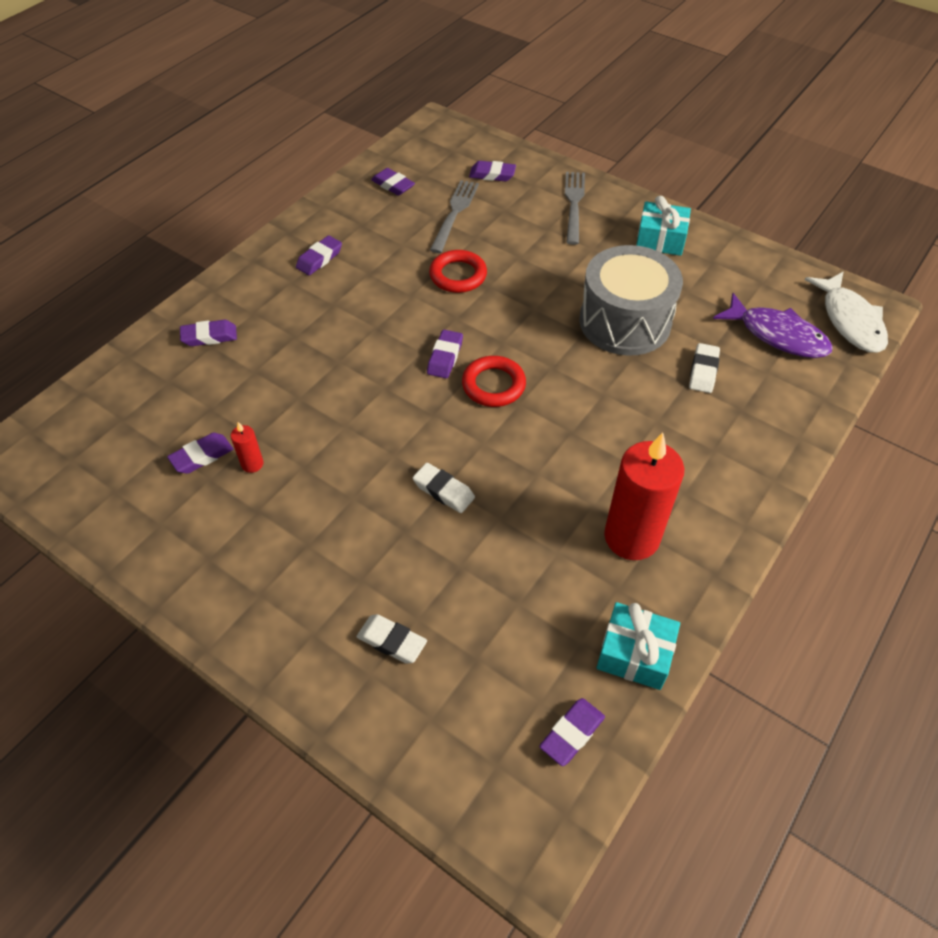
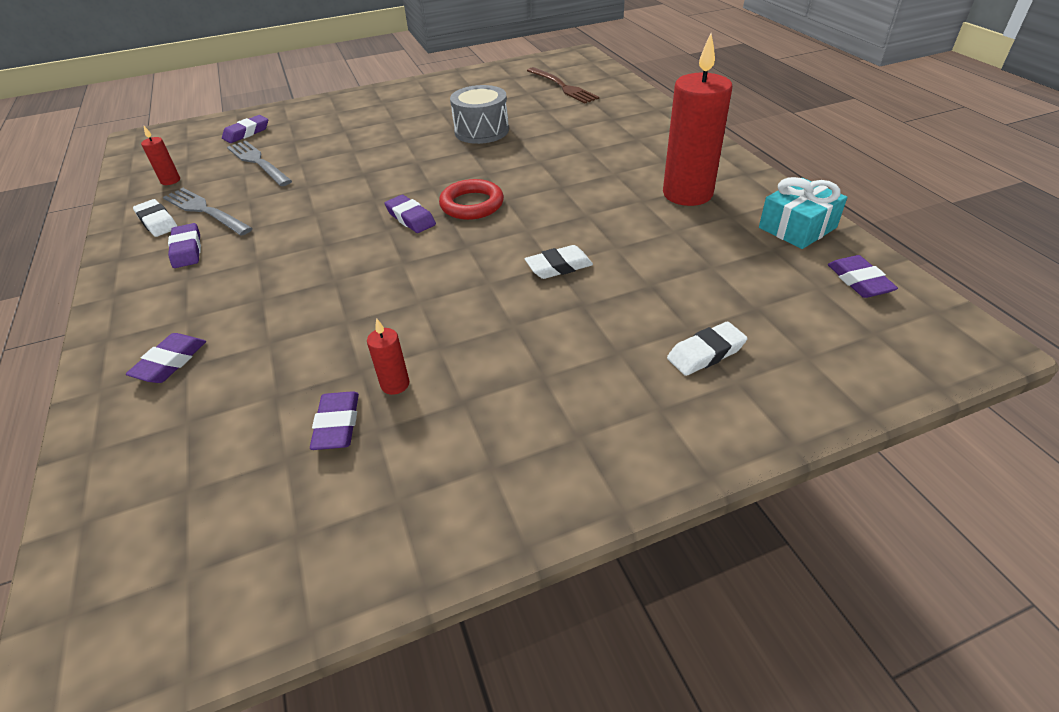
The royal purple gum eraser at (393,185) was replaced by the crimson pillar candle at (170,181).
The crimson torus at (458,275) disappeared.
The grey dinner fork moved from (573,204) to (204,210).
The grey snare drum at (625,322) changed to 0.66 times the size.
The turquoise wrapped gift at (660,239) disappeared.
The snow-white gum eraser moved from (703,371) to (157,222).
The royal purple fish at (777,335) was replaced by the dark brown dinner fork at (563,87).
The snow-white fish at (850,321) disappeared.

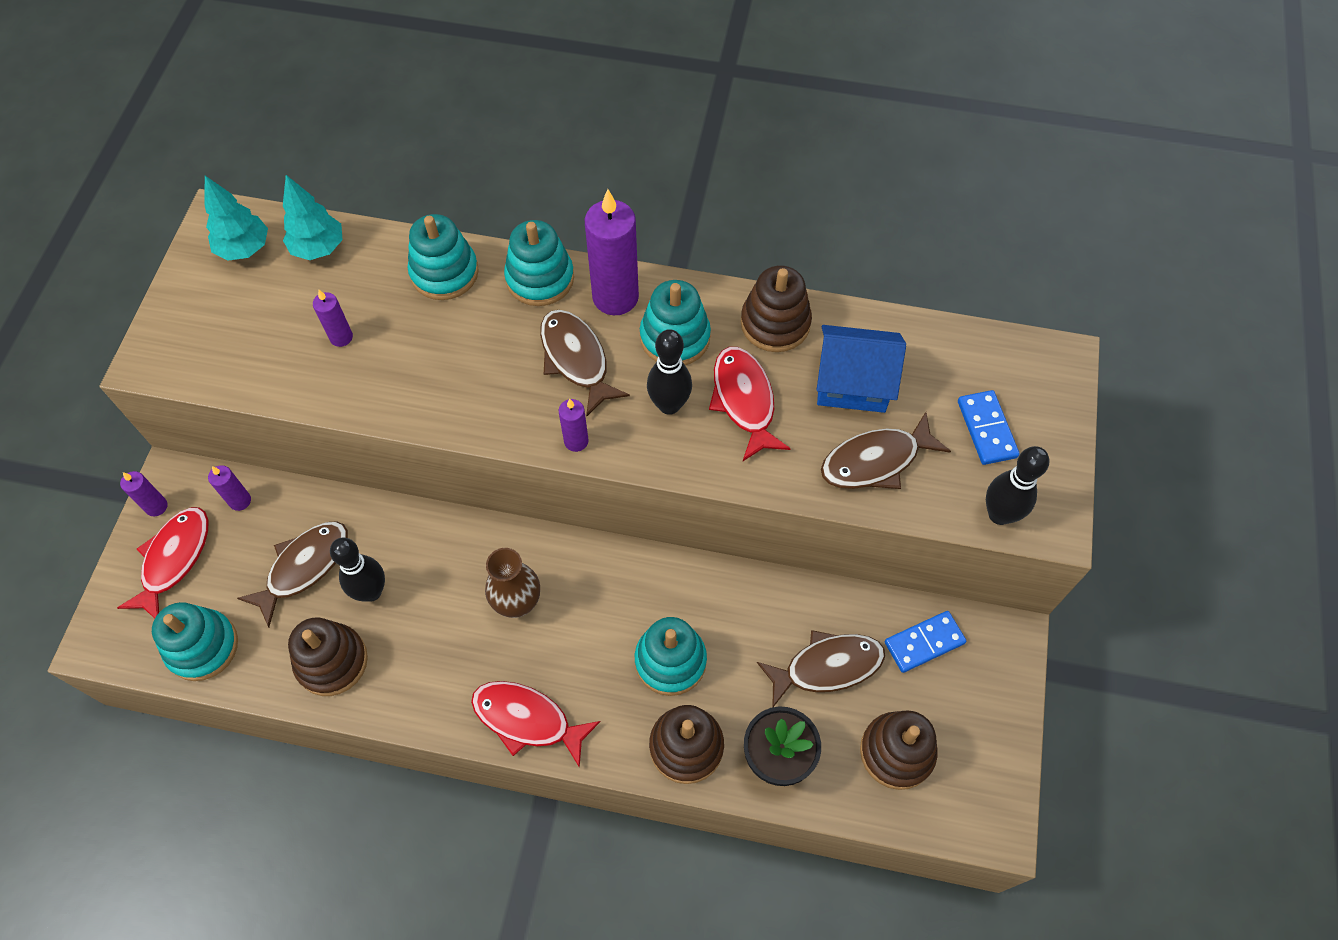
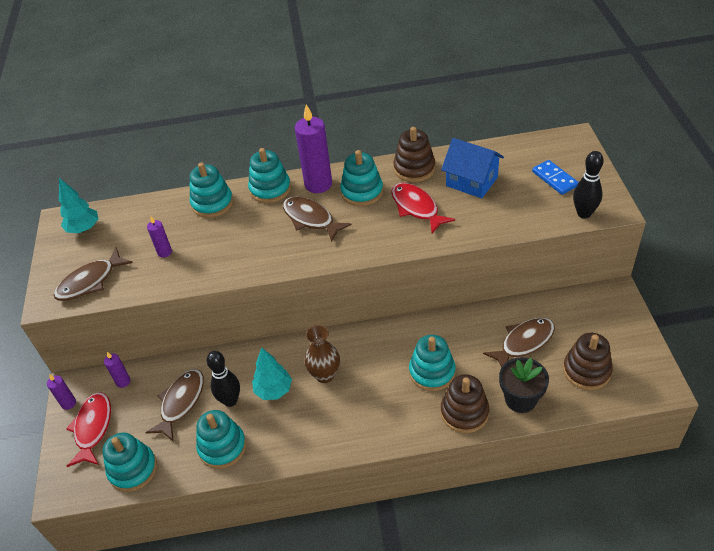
The turquoise toy tree moved from (318,248) to (273,390).
The dark brown stacking rings at (332,661) became the turquoise stacking rings at (222,447).
The crimson fish at (527,720) disappeared.
The royal purple pillar candle at (576,441) disappeared.
The ebony bowling pin at (669,405) disappeared.
The cobalt house at (852,383) turned 45 degrees clockwise.
The dark brown fish moved from (876,461) to (90,281).
The cobalt domino tile at (924,643) disappeared.

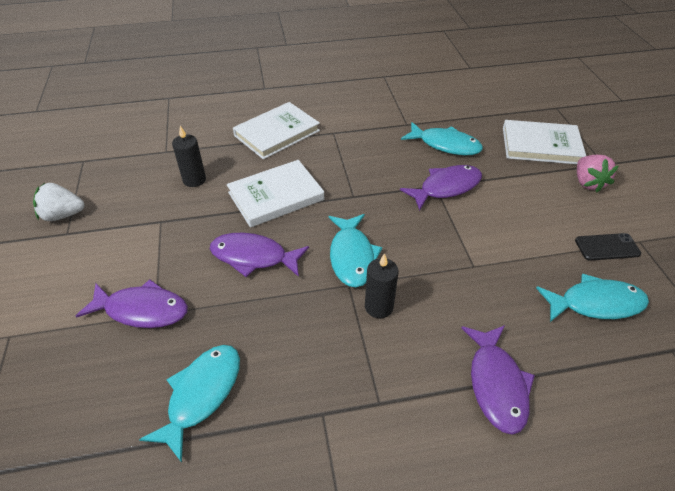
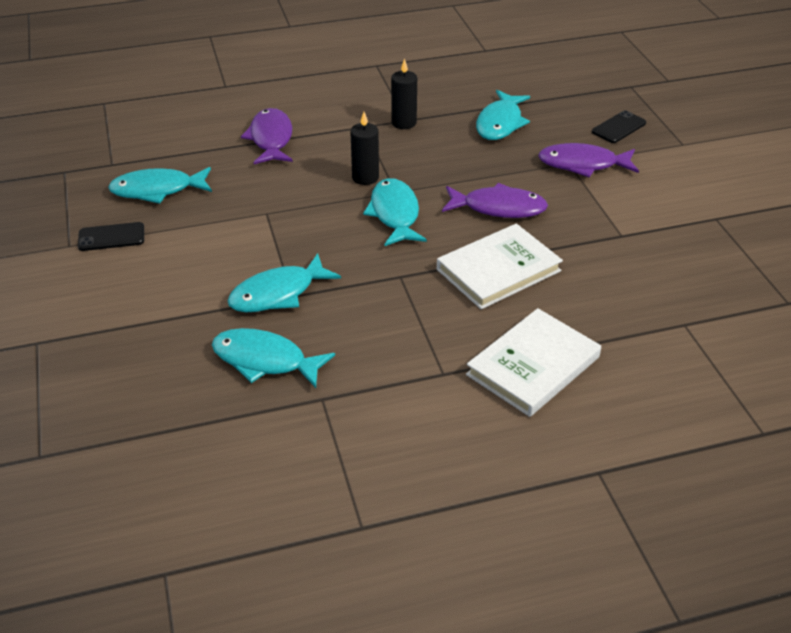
The snow-white strawberry at (63,215) disappeared.
The ebony pillar candle moved from (194,180) to (404,123).
The royal purple fish at (446,187) became the turquoise fish at (278,293).
The snow-white hardcover at (541,145) disappeared.
The pink strawberry at (588,183) disappeared.
The ebony smartphone at (618,127) appeared.

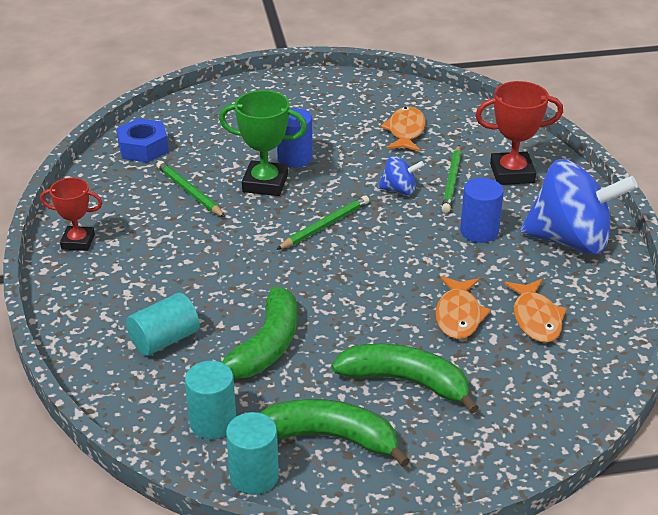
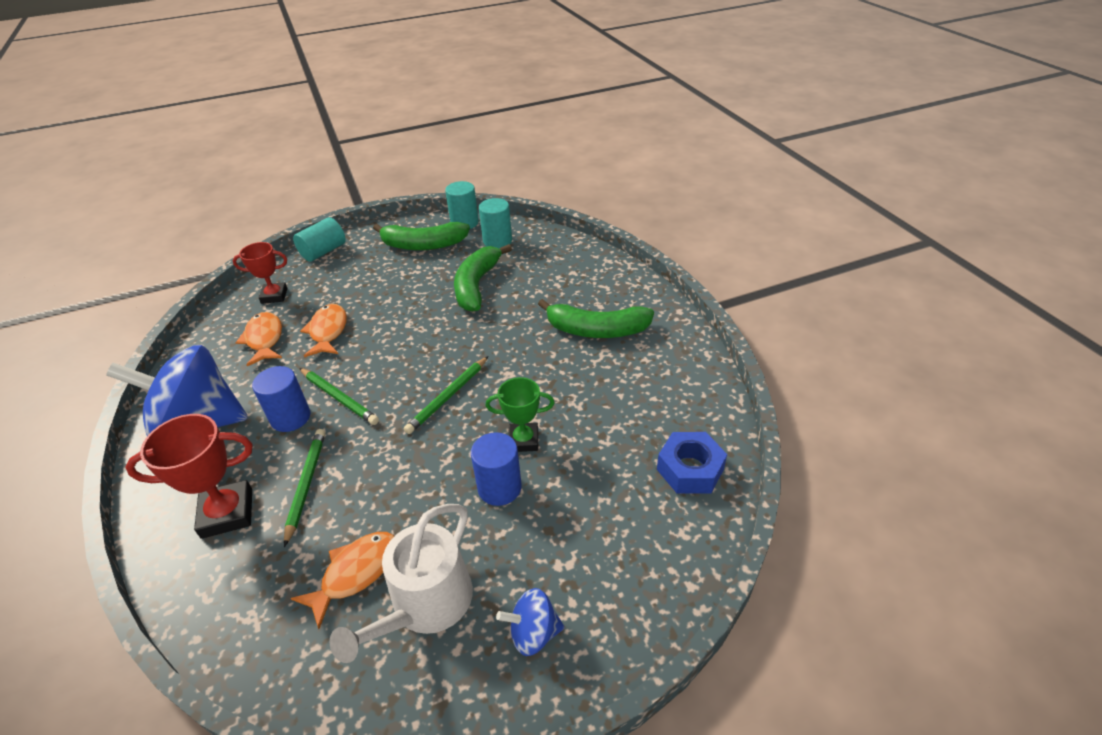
The crimson prize cup moved from (78,242) to (274,296).
The turquoise solid cylinder moved from (164,339) to (323,251).
The leaf-green wooden pencil moved from (189,192) to (339,398).
The leaf-green prize cup at (265,183) changed to 0.67 times the size.
The leaf-green toy banana moved from (405,382) to (596,330).
The cobalt toy top moved from (399,190) to (533,633).
The bright orange fish at (405,131) turned 135 degrees counterclockwise.
The snow-white watering pot at (426,605) appeared.

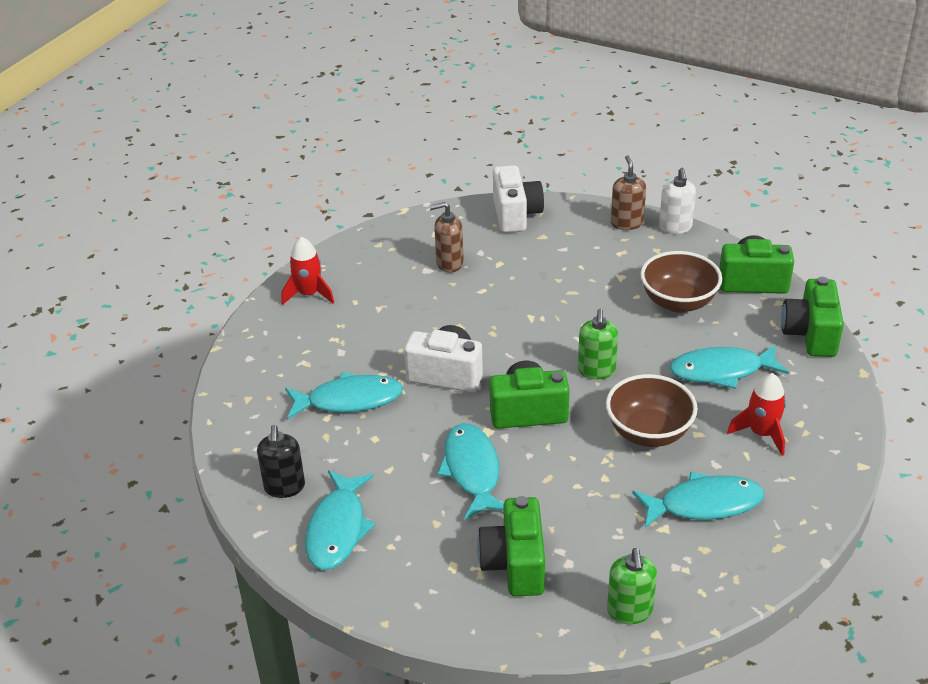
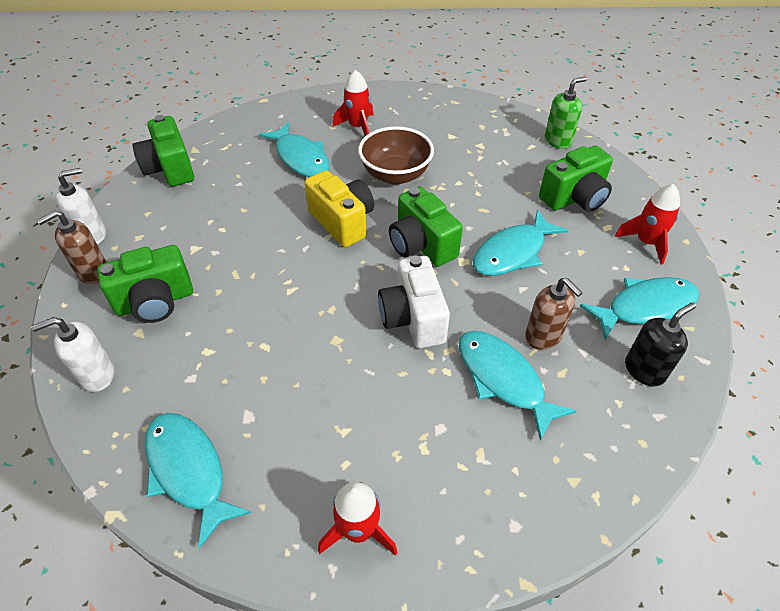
The dark brown soap dispenser moved from (449,263) to (543,336).
The snow-white photo camera at (515,215) was replaced by the snow-white soap dispenser at (97,375).
The leaf-green soap dispenser at (596,370) was replaced by the bright yellow photo camera at (342,222).
The turquoise fish moved from (704,504) to (188,470).
The dark brown deep dish at (678,302) disappeared.
The leaf-green photo camera moved from (810,334) to (155,302).
The crimson rocket at (646,242) appeared.

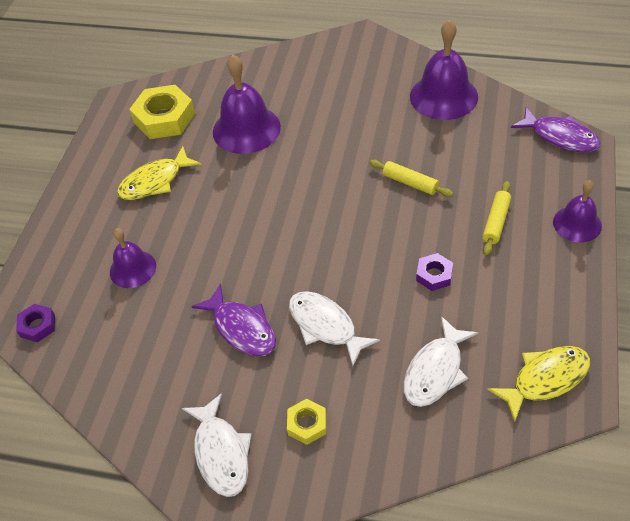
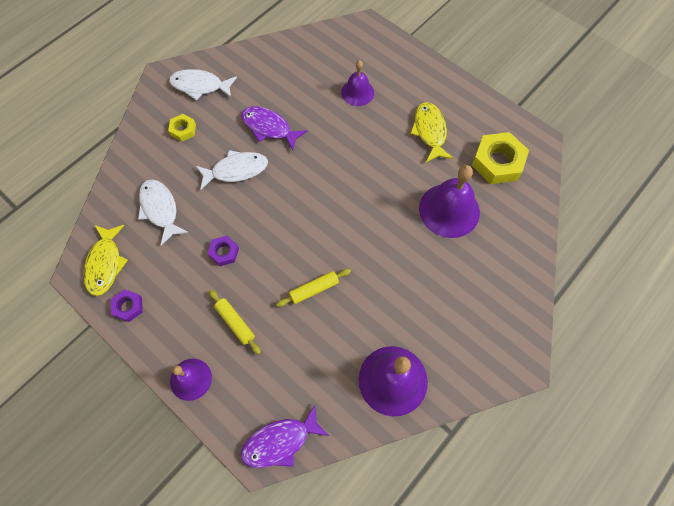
The royal purple nut moved from (37,326) to (128,307).
The royal purple fish at (241,328) turned 45 degrees clockwise.

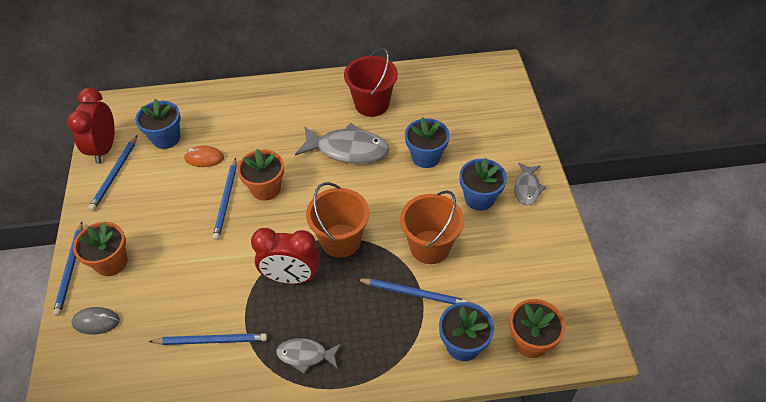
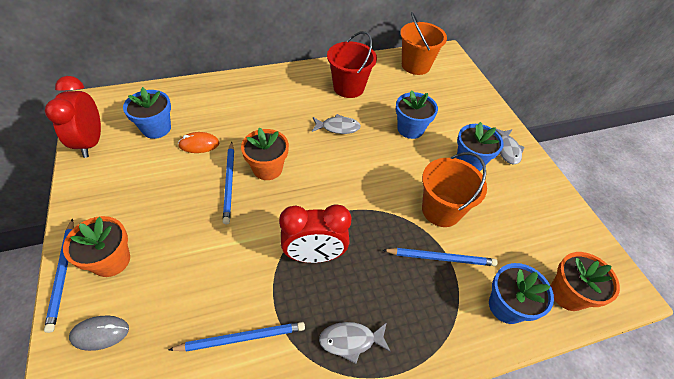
The cobalt wooden pencil at (115,174) disappeared.
The grey fish at (348,150) changed to 0.57 times the size.
The bright orange pail moved from (340,240) to (415,65).

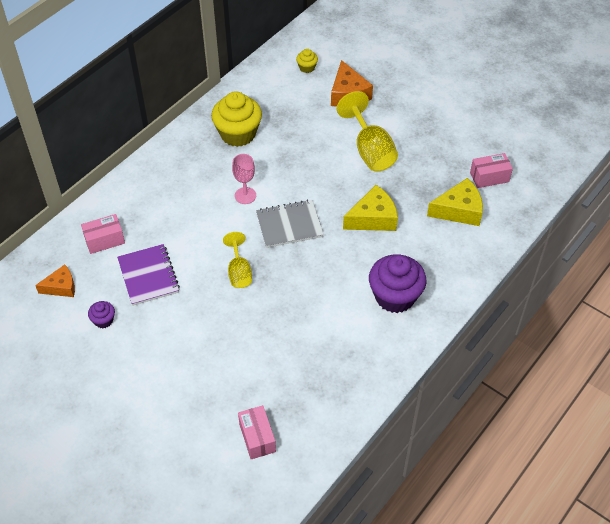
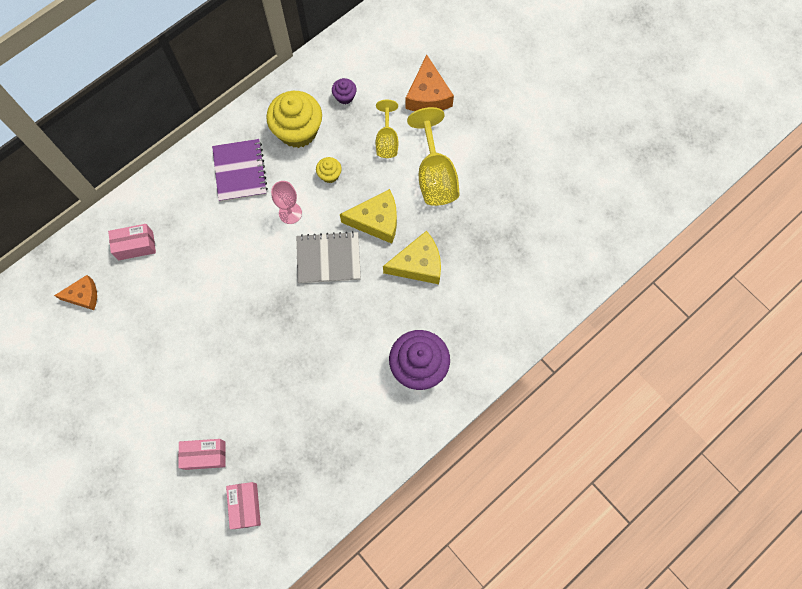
The royal purple muffin moved from (103,320) to (345,96).
The royal purple exercise book moved from (148,276) to (240,171).
The bright yellow wine glass moved from (239,272) to (387,140).
The bright yellow muffin moved from (307,67) to (329,175).
The bright yellow cheese moved from (459,210) to (376,221).
The pink package moved from (489,177) to (205,455).

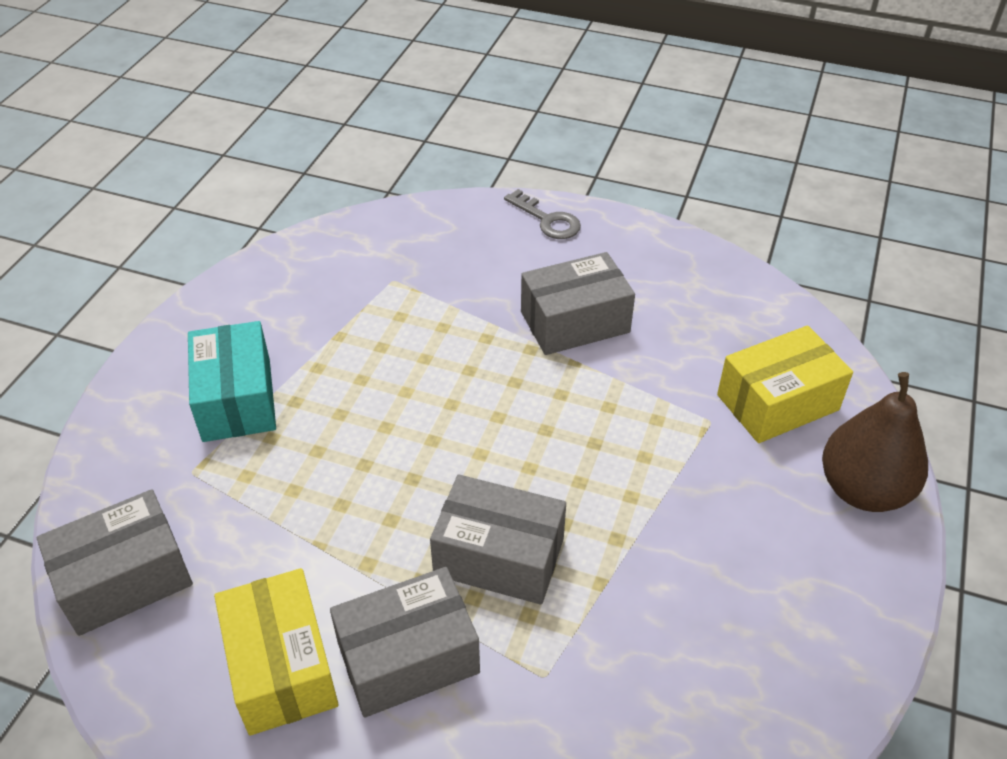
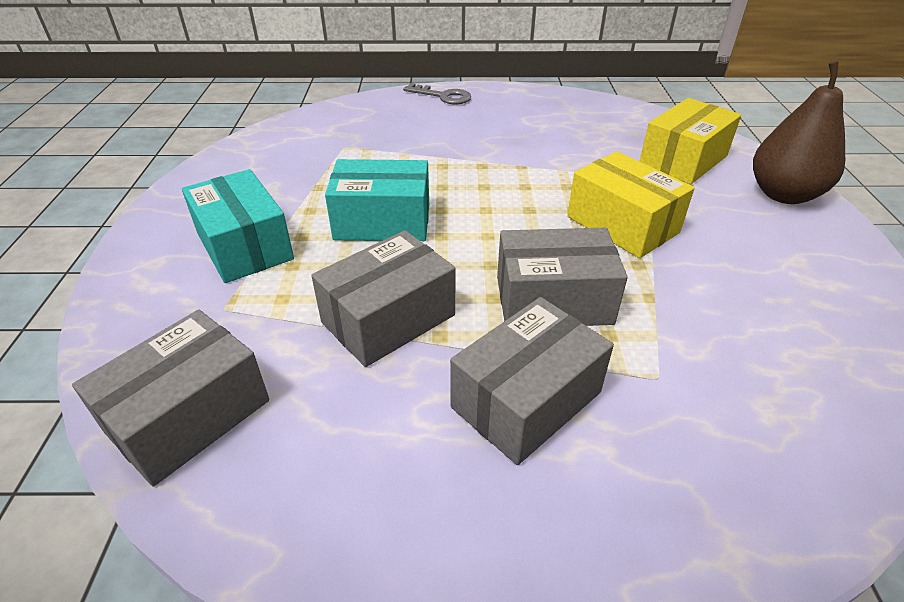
The bright yellow package moved from (281,667) to (622,224).
The grey package moved from (575,322) to (388,319).
The turquoise package at (382,222) appeared.

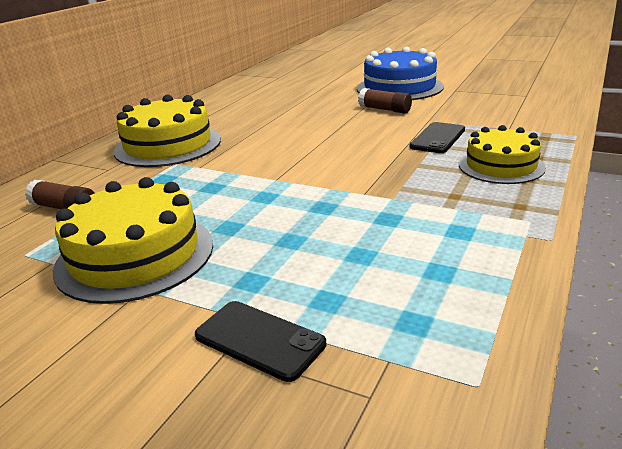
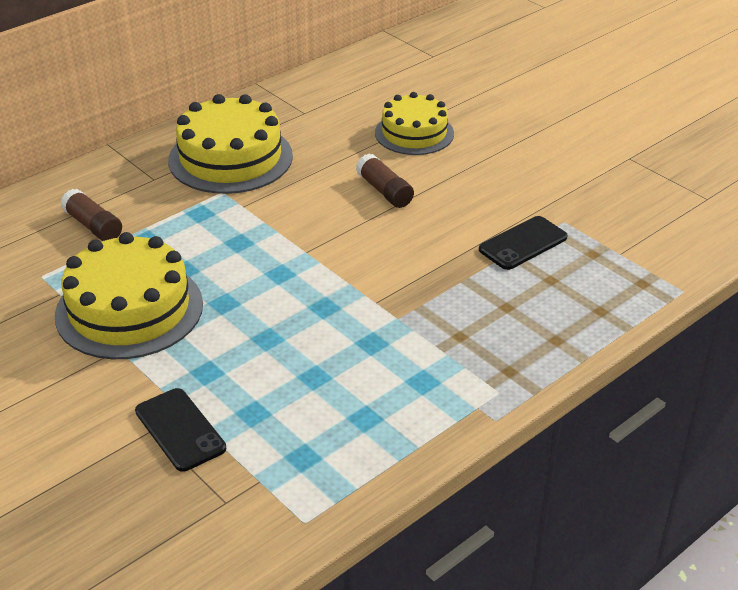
The cobalt gateau at (399,87) disappeared.
The dark brown glue stick moved from (384,109) to (384,191).
The bright yellow gateau moved from (501,166) to (414,133).

